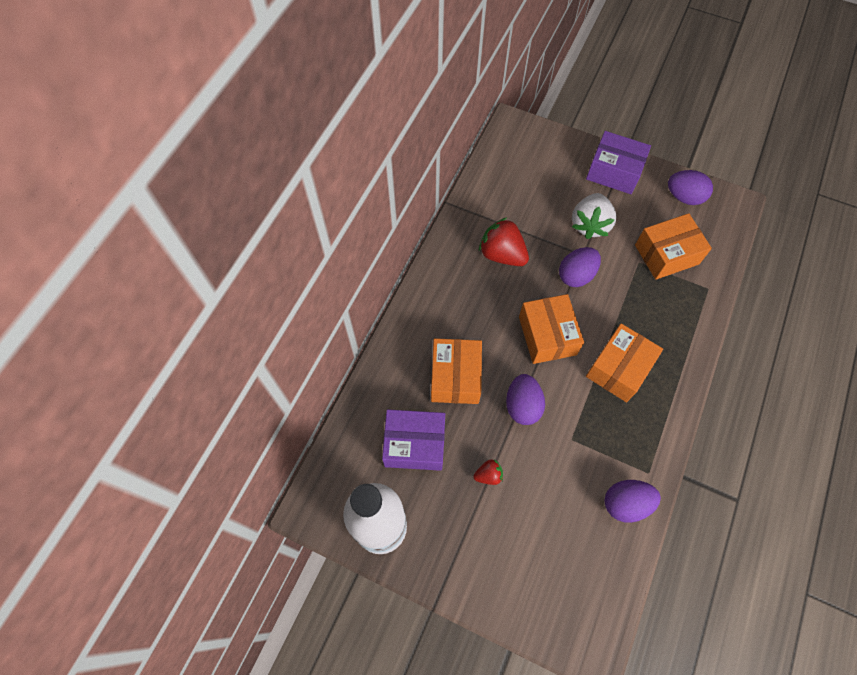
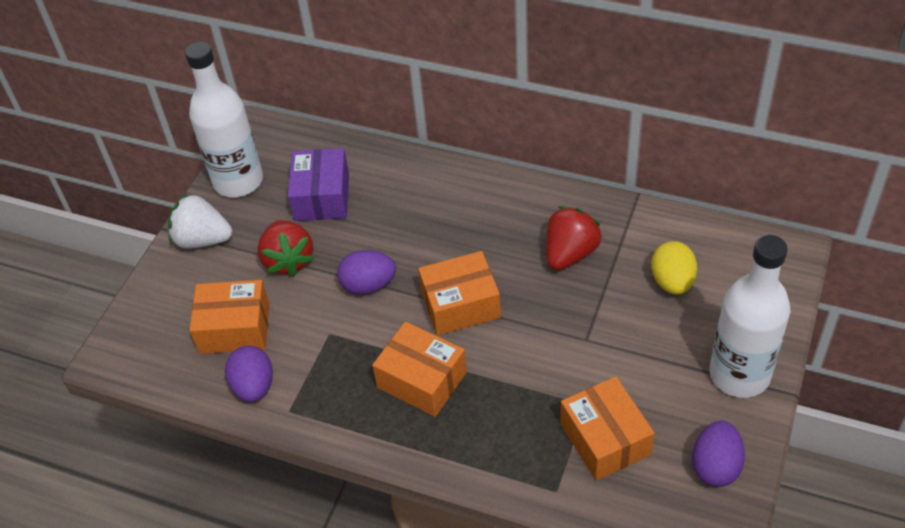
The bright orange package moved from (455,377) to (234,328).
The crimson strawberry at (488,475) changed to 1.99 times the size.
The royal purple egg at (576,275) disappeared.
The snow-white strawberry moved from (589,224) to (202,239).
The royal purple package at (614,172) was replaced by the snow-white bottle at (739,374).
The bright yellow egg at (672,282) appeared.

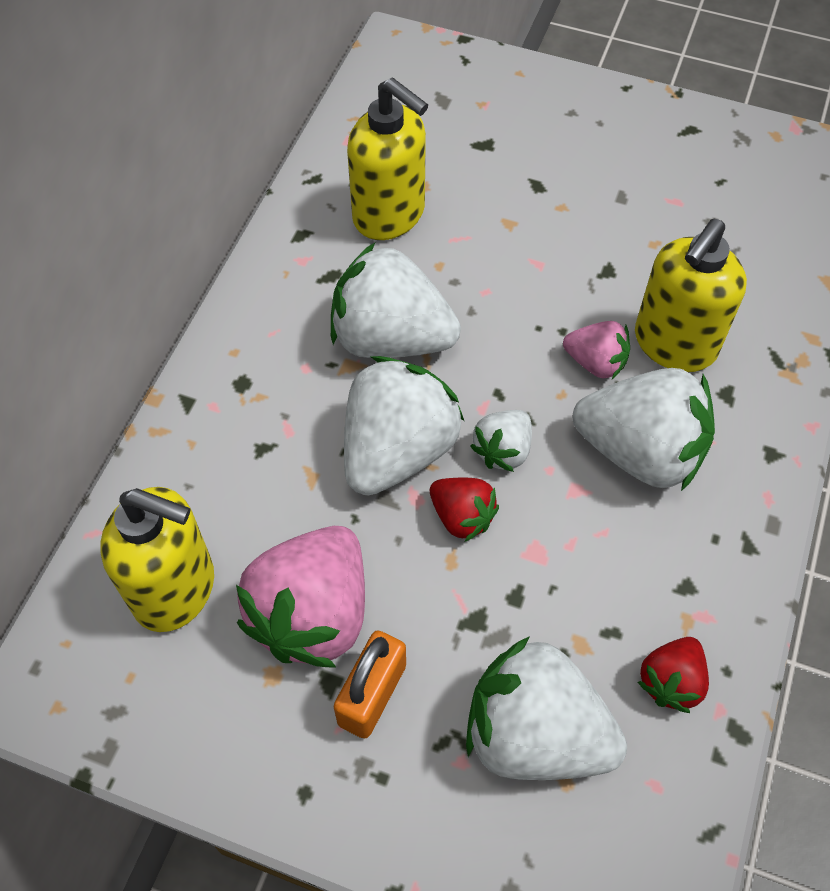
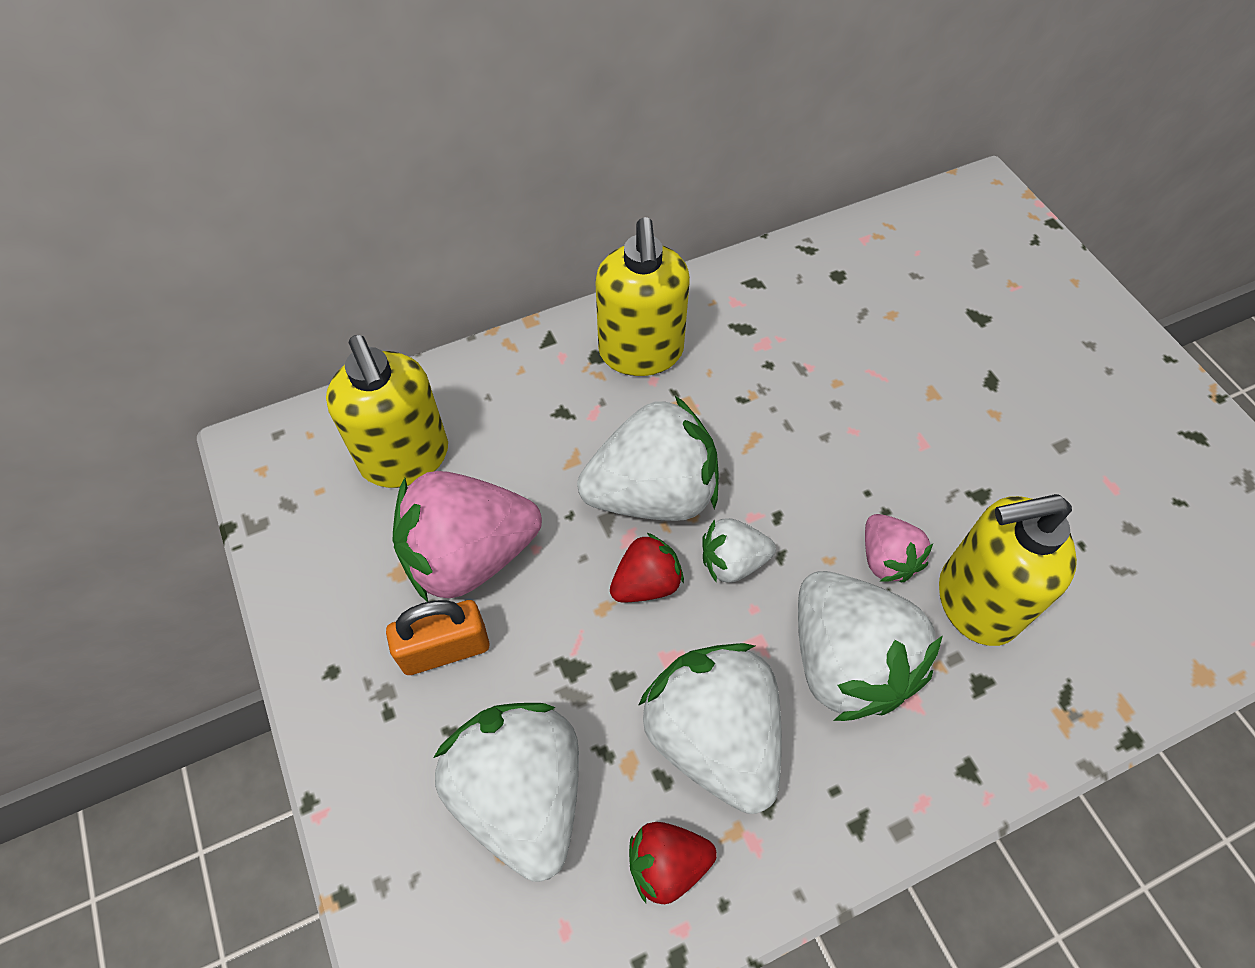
The snow-white strawberry moved from (391,338) to (713,737).
The bright yellow soap dispenser moved from (389,215) to (641,353).
The crimson strawberry at (462,517) turned 120 degrees counterclockwise.

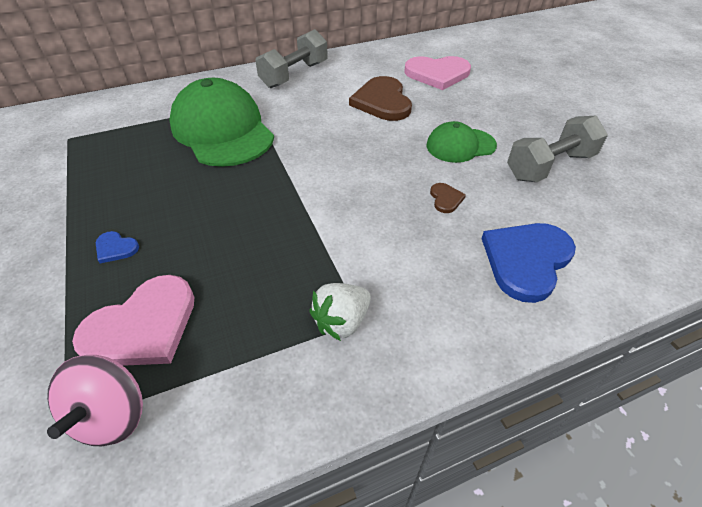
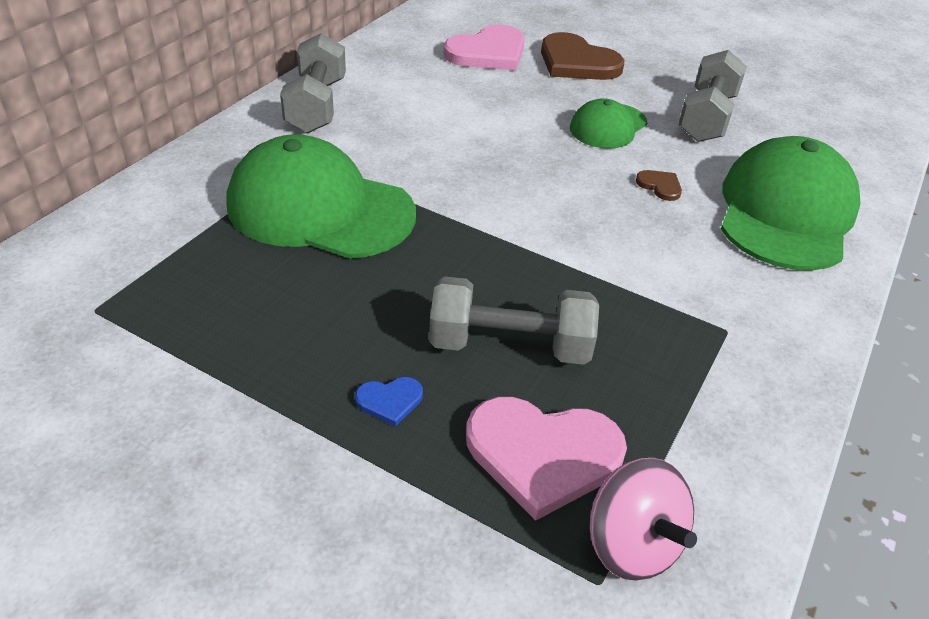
The pink love heart at (143,326) turned 90 degrees clockwise.
The snow-white strawberry at (341,322) disappeared.
The dark brown love heart moved from (382,101) to (577,62).
The cobalt love heart at (526,260) was replaced by the leaf-green cap at (786,212).
The grey hand weight at (509,346) appeared.

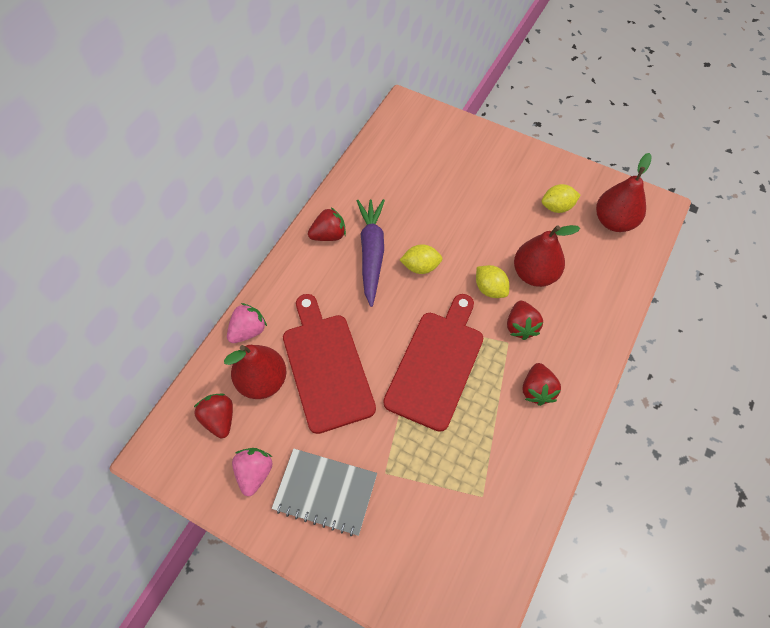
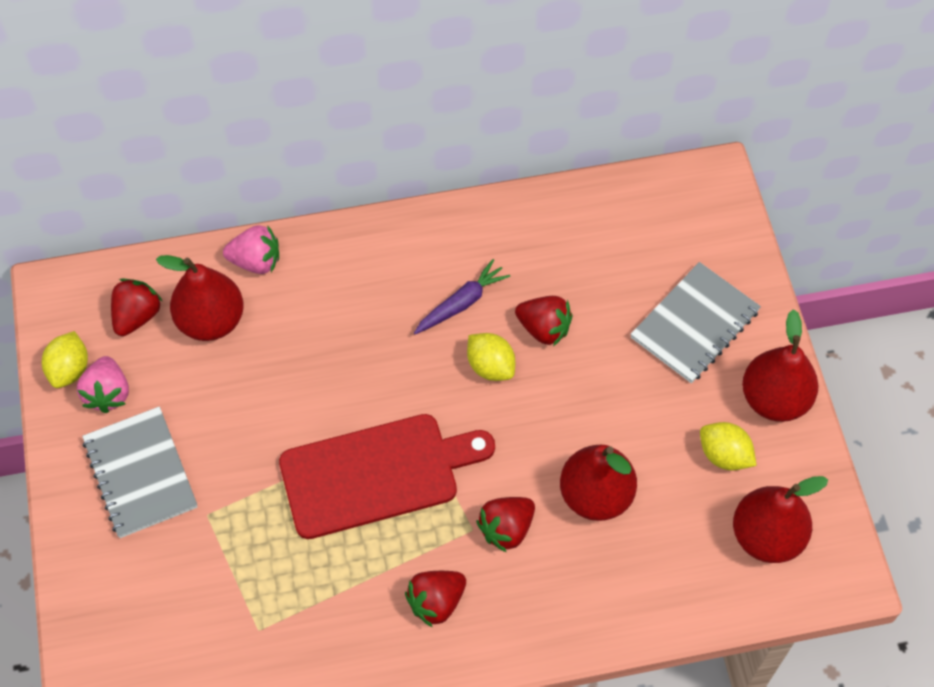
The pink strawberry at (254,473) turned 120 degrees clockwise.
The crimson cutting board at (326,367) disappeared.
The crimson strawberry moved from (329,235) to (544,329).
The royal purple toy carrot at (371,253) changed to 0.62 times the size.
The bright yellow lemon moved from (490,289) to (69,369).
The grey exercise book at (694,324) appeared.
The crimson pear at (774,399) appeared.

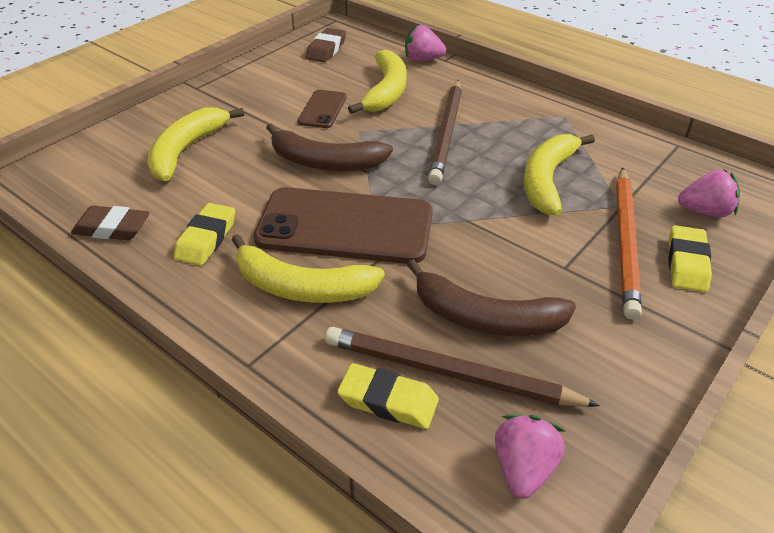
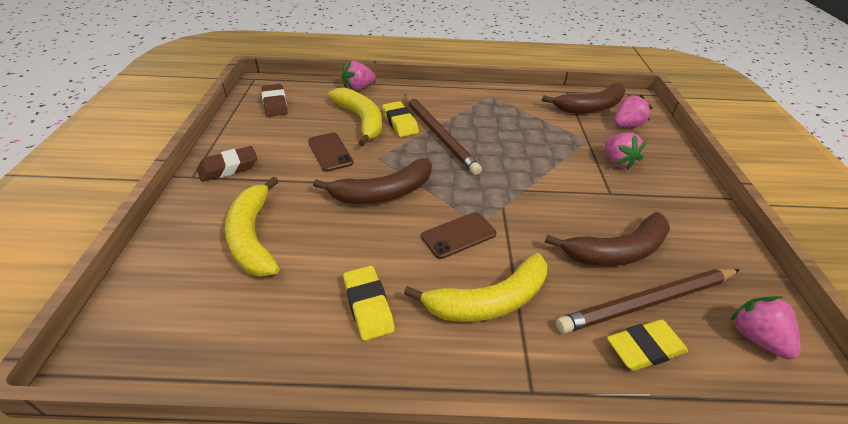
The dark brown gum eraser moved from (112,228) to (228,168).
The dark brown smartphone at (345,226) changed to 0.48 times the size.
The bright yellow toy banana at (547,180) disappeared.
The bright orange wooden pencil at (626,242) was replaced by the pink strawberry at (617,161).
The bright yellow gum eraser moved from (687,263) to (400,123).
The dark brown toy banana at (591,107) appeared.

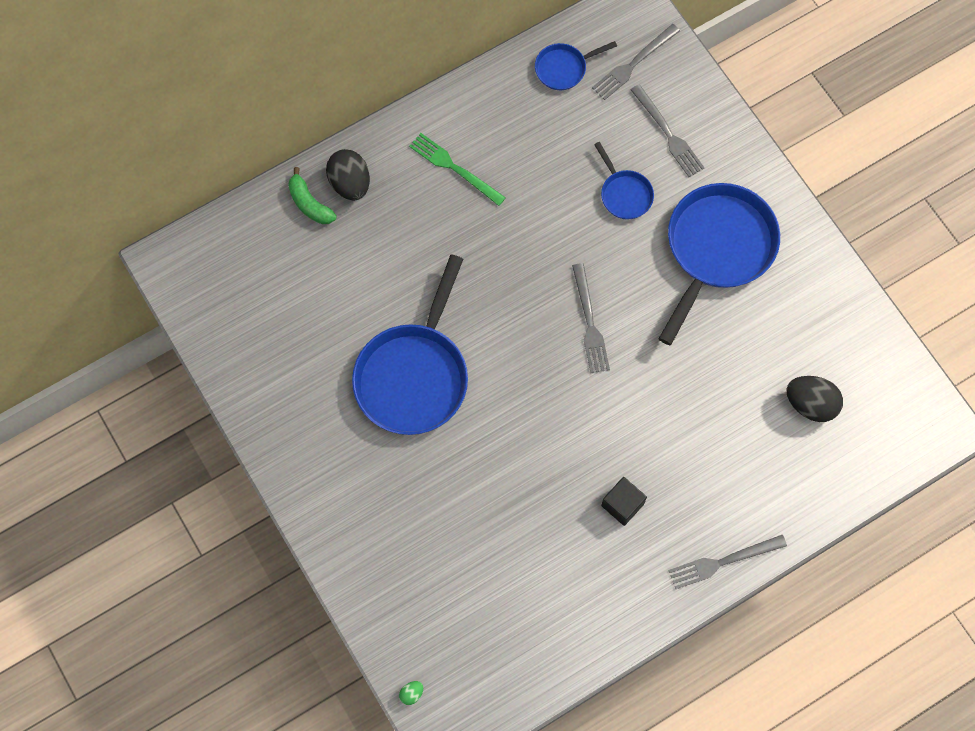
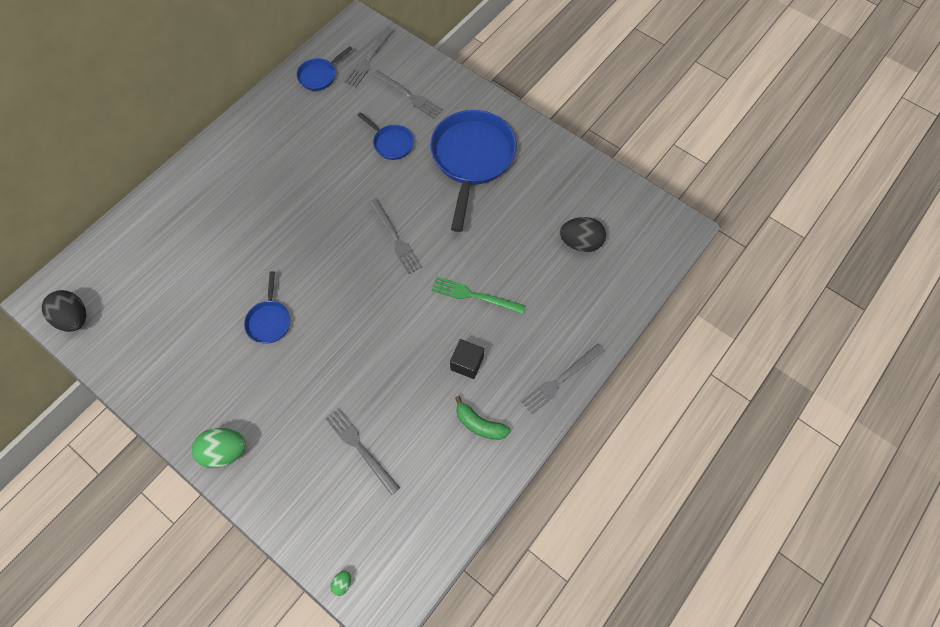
The leaf-green toy banana moved from (309,204) to (480,424).
The ebony egg moved from (350,183) to (74,318).
The cobalt frying pan at (414,375) changed to 0.48 times the size.
The leaf-green dinner fork moved from (454,168) to (475,295).
The leaf-green egg at (225,451) appeared.
The grey dinner fork at (360,448) appeared.

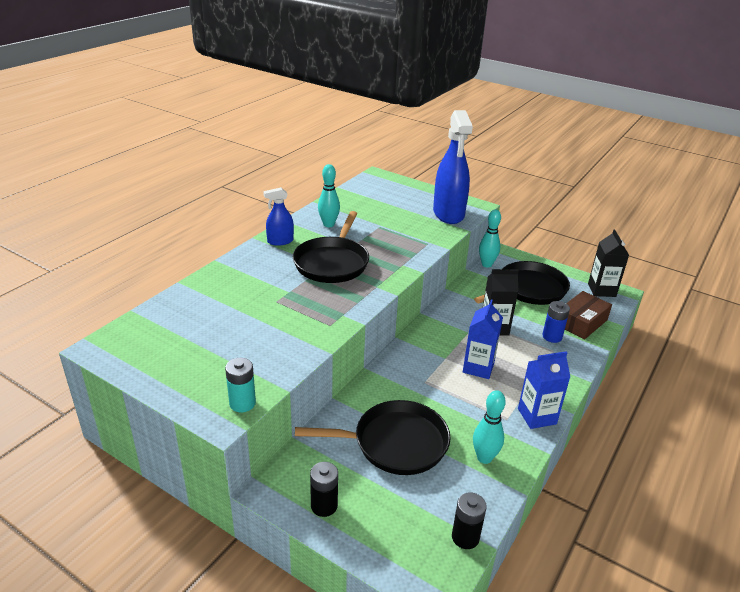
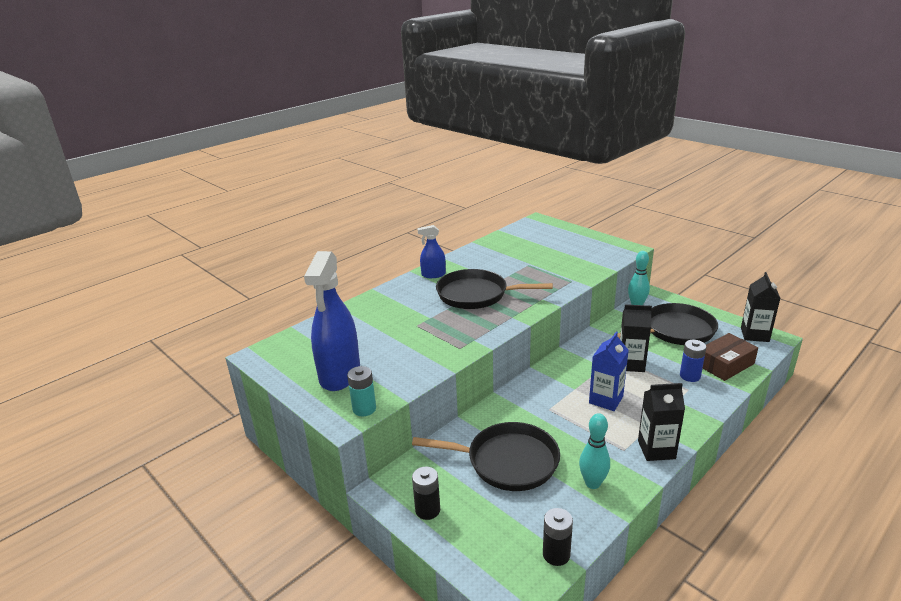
The ebony frying pan at (332,263) turned 75 degrees clockwise.
The turquoise bowling pin at (328,224) disappeared.
The cobalt sprayer moved from (448,214) to (340,374).
The cobalt carton at (537,416) became the ebony carton at (656,450).

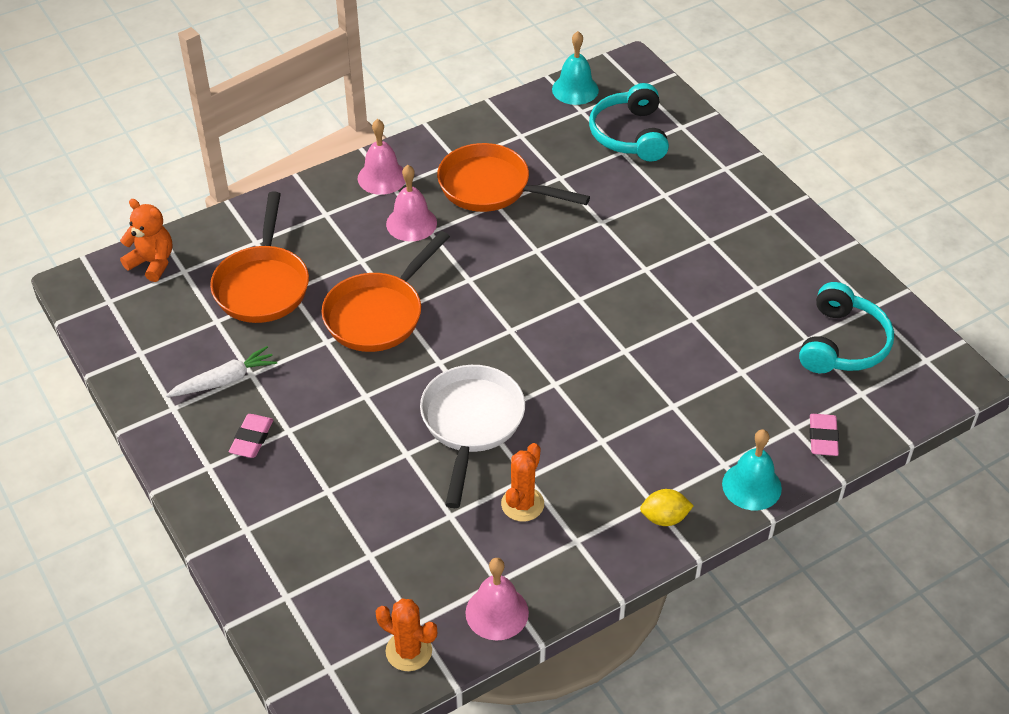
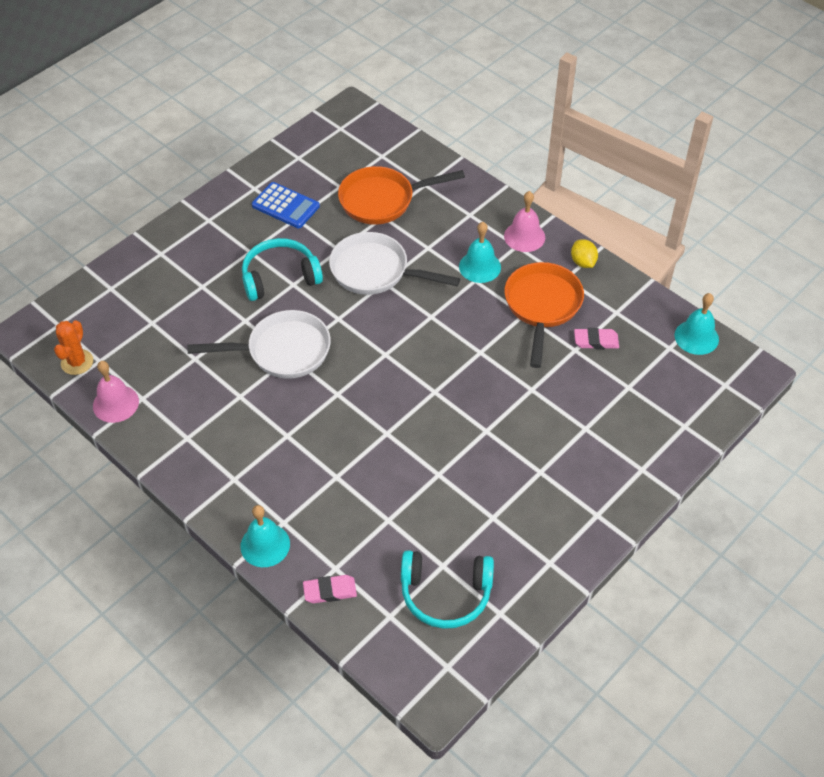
The bright orange teddy at (152,263) disappeared.
The snow-white toy carrot at (224,380) was replaced by the cobalt pocket calculator at (285,206).
The pink gum eraser moved from (252,439) to (596,341).
The bright orange frying pan at (378,314) became the snow-white frying pan at (375,271).
The pink hand bell at (411,223) became the turquoise hand bell at (480,267).
The bright orange cactus at (522,504) disappeared.
The turquoise over-ear headphones moved from (629,135) to (280,277).
The bright yellow lemon moved from (664,518) to (583,262).

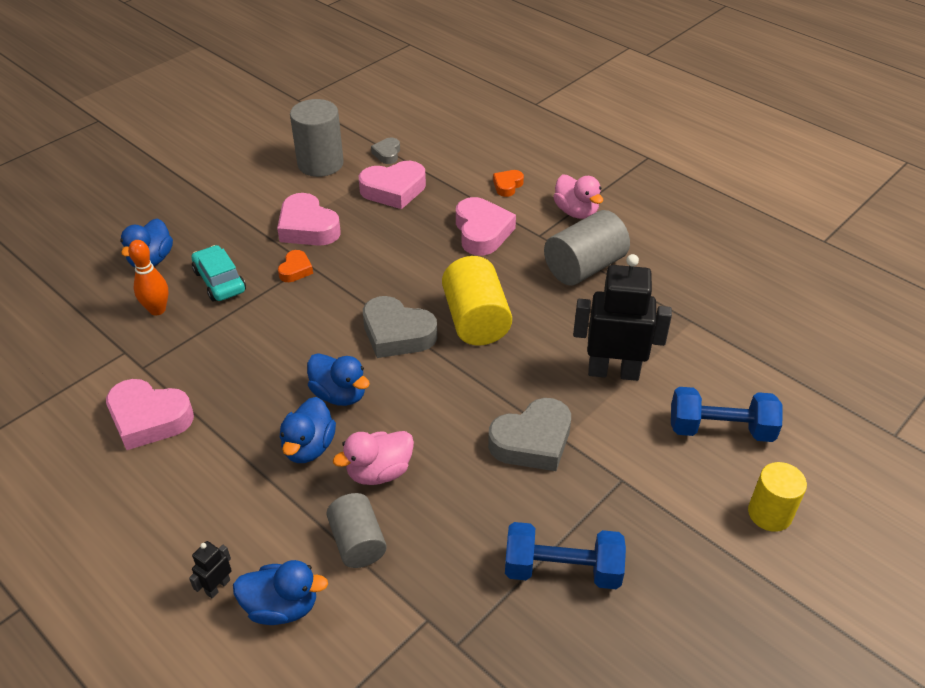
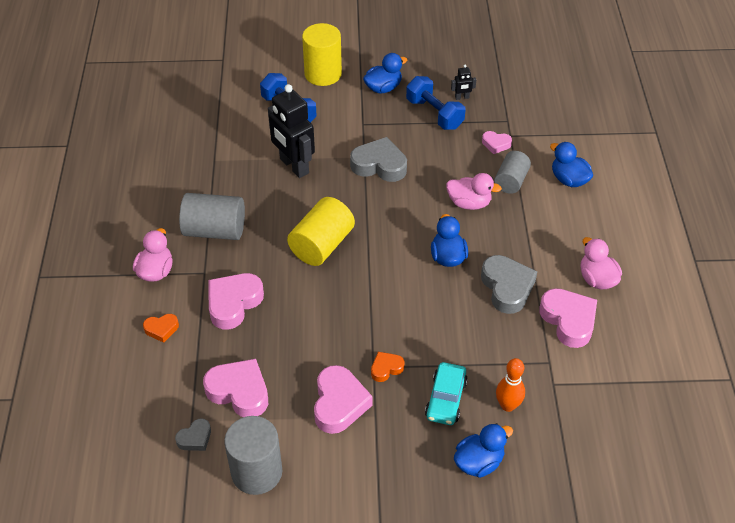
The ebony toy robot moved from (217,587) to (462,97).
The cobalt rubber duck moved from (309,447) to (383,88).
The grey love heart moved from (397,334) to (507,287).
The bright yellow solid cylinder at (769,513) changed to 1.53 times the size.
The pink love heart at (496,144) appeared.
The pink rubber duck at (597,279) appeared.

